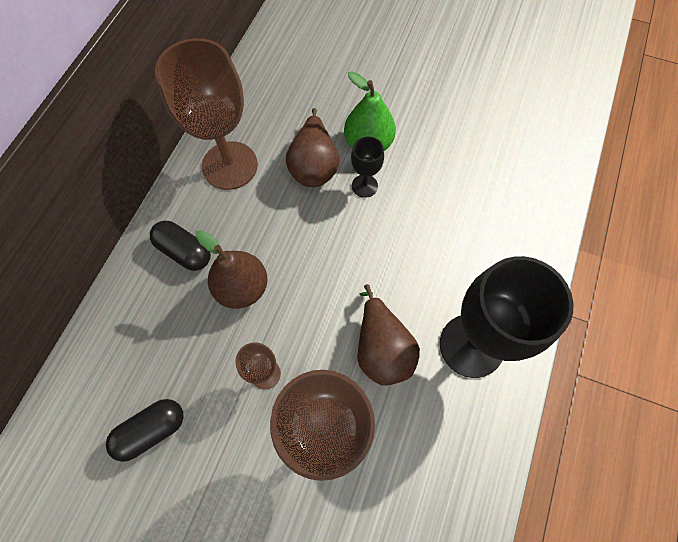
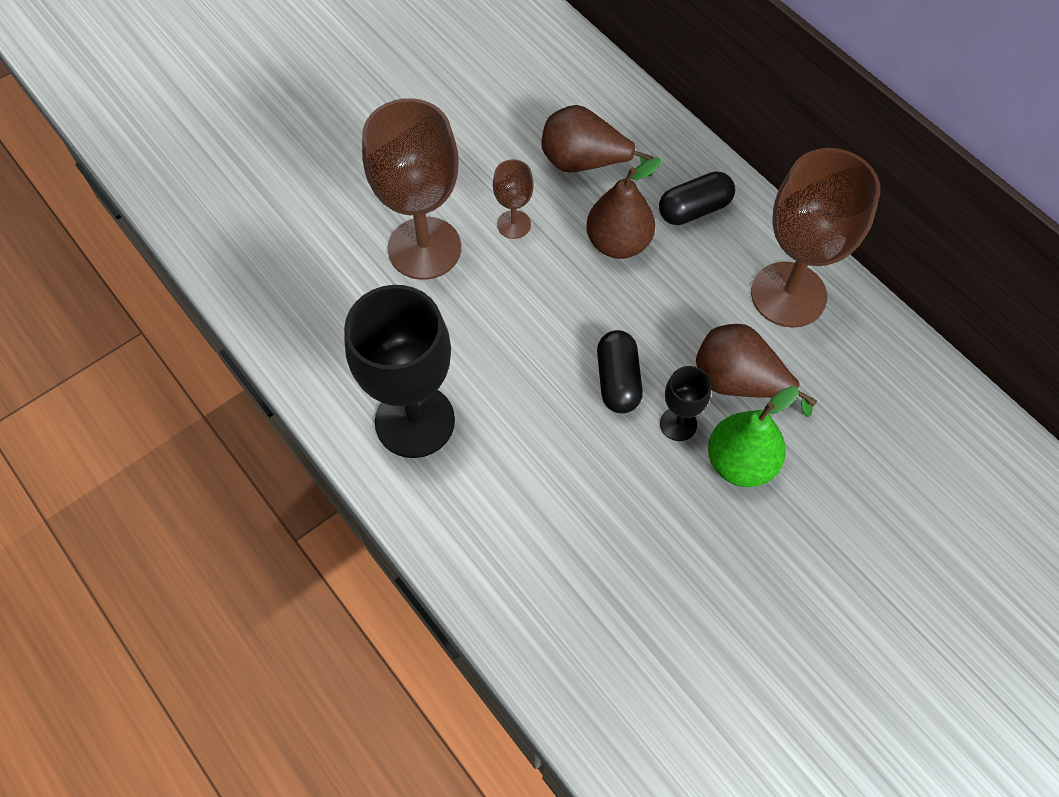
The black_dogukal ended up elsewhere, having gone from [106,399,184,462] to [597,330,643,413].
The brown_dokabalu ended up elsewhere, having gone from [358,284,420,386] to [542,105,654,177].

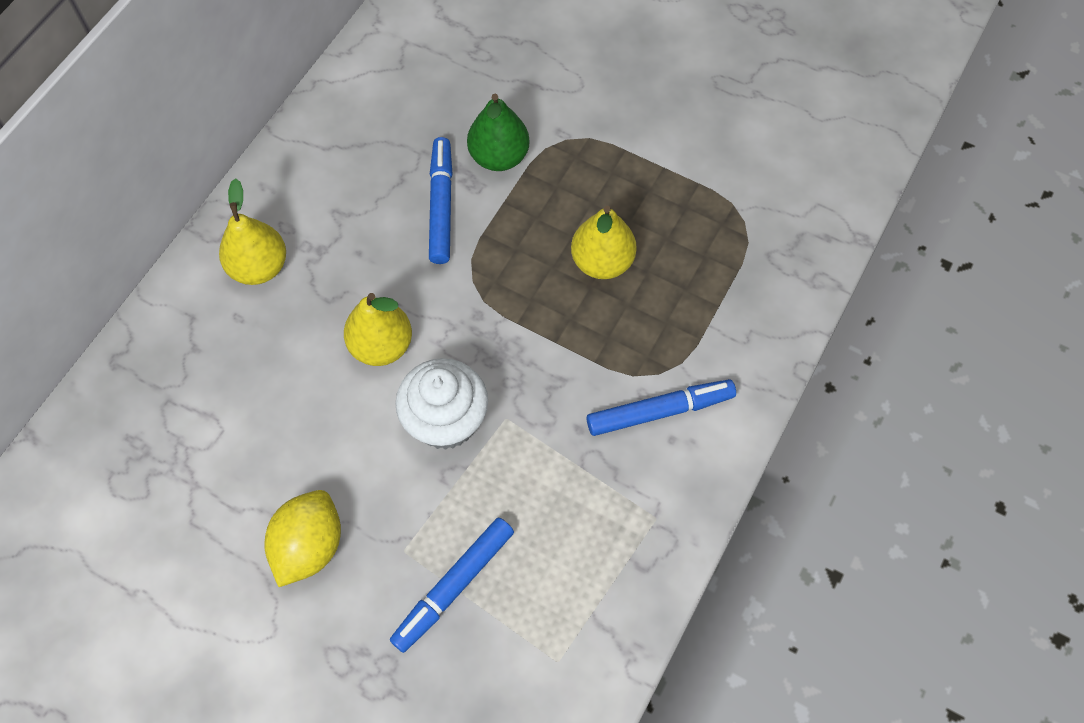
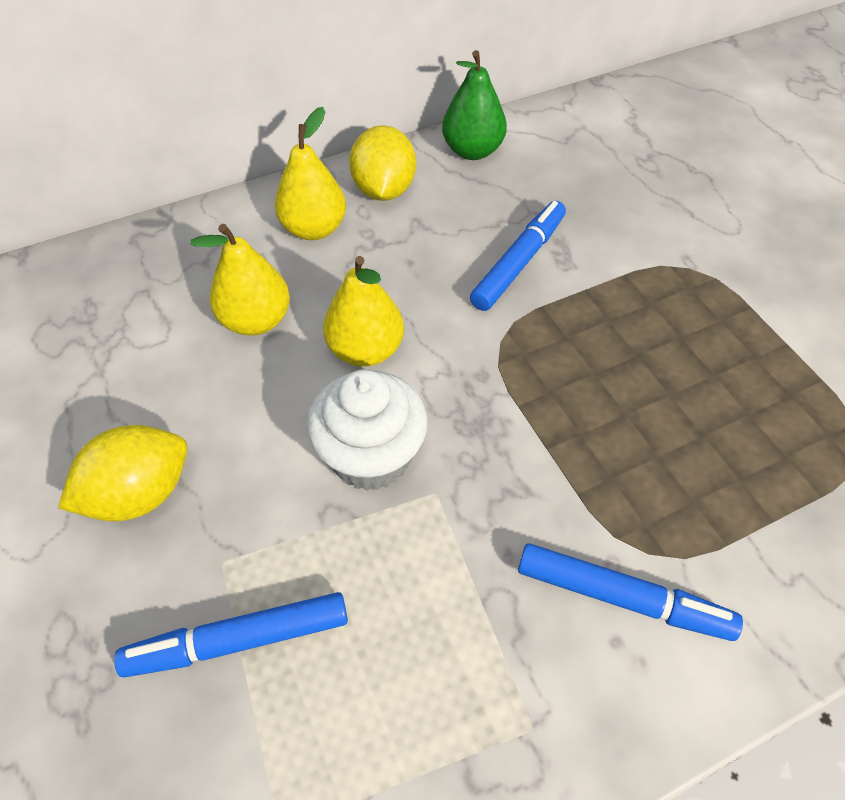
The green_dokabalu ended up elsewhere, having gone from [467,94,530,171] to [442,50,507,160].
The yellow_dokabalu ended up elsewhere, having gone from [571,206,637,279] to [191,224,290,336].
The second view gained the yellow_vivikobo at [349,125,416,201].

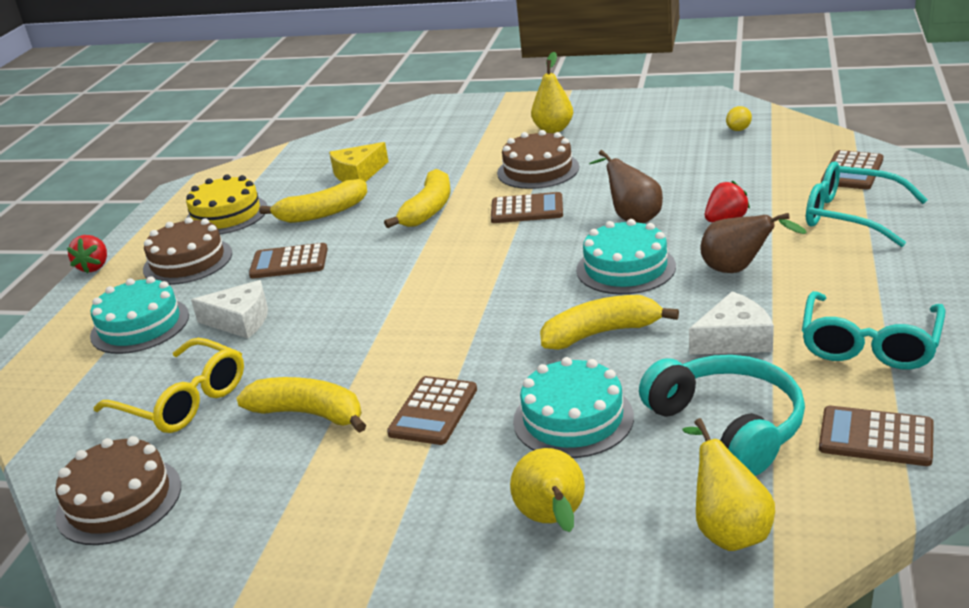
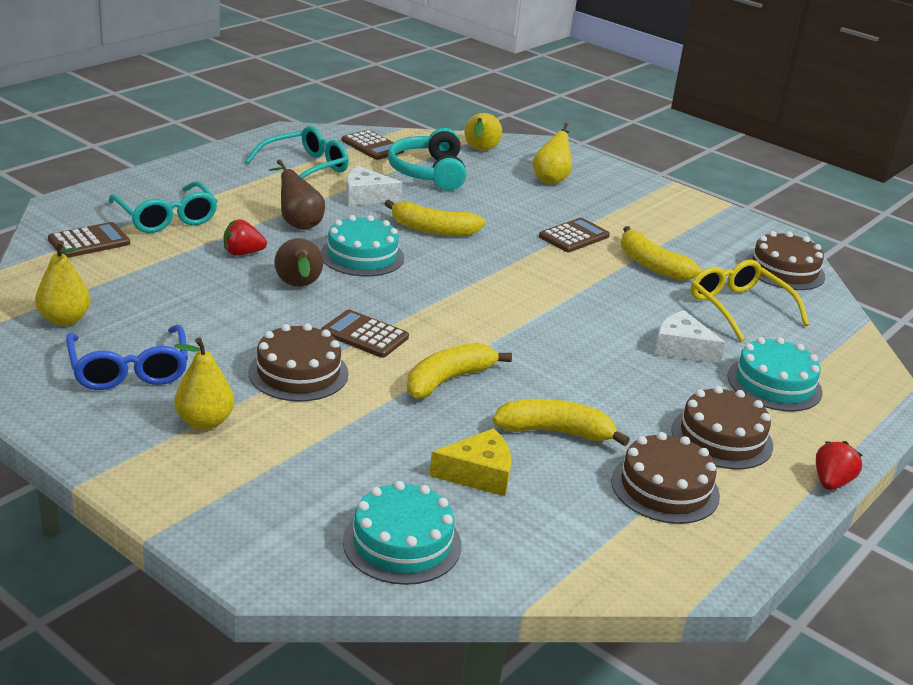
What was the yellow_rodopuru at [186,174,267,234] turned into the brown_rodopuru at [611,432,720,524].
The second view lost the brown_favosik at [249,243,328,279].
The turquoise_rodopuru ended up elsewhere, having gone from [513,357,634,458] to [343,481,461,585].
Where the yellow_vivikobo stood at [726,106,752,131], the yellow_dokabalu came to stand at [35,241,91,326].
The second view gained the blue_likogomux at [66,325,188,390].

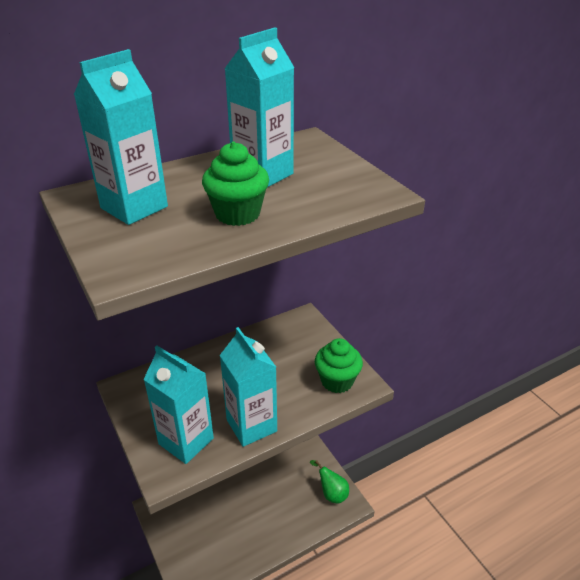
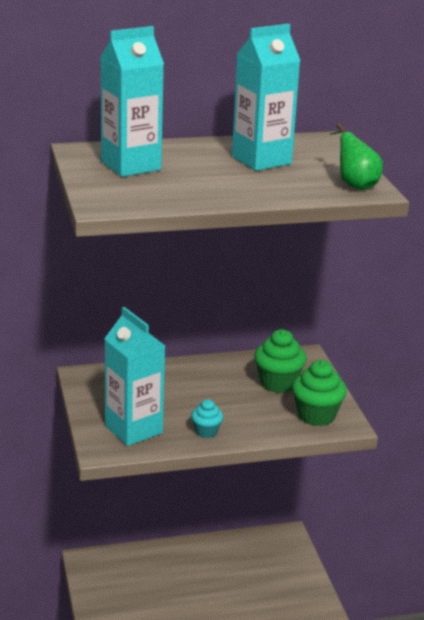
The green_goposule ended up elsewhere, having gone from [202,142,269,226] to [254,329,307,393].
Where the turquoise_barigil stood at [220,327,277,447], the turquoise_goposule came to stand at [191,399,223,438].
The green_dokabalu ended up elsewhere, having gone from [310,460,349,504] to [330,123,383,190].

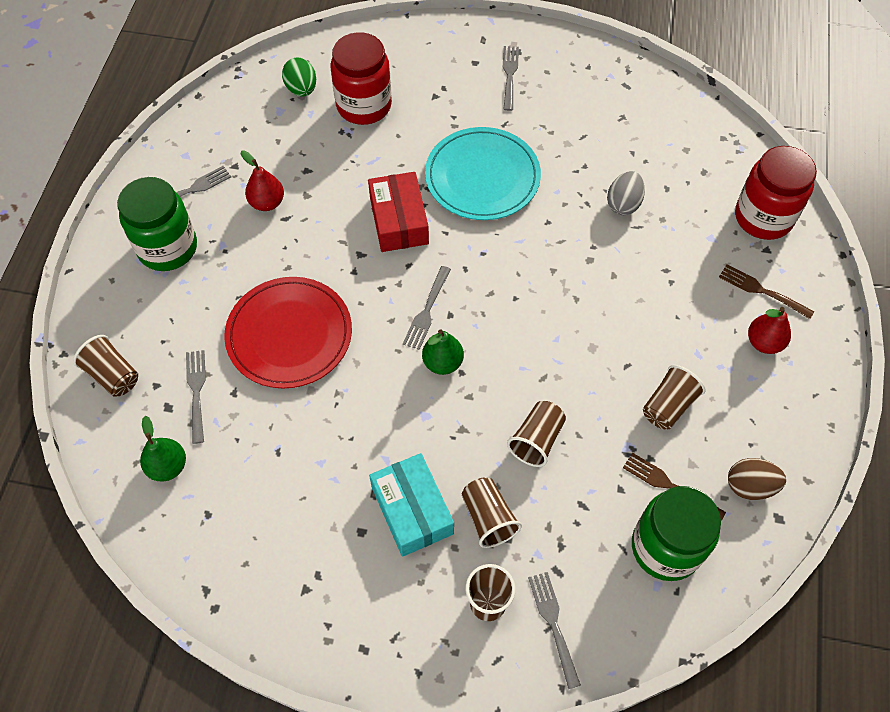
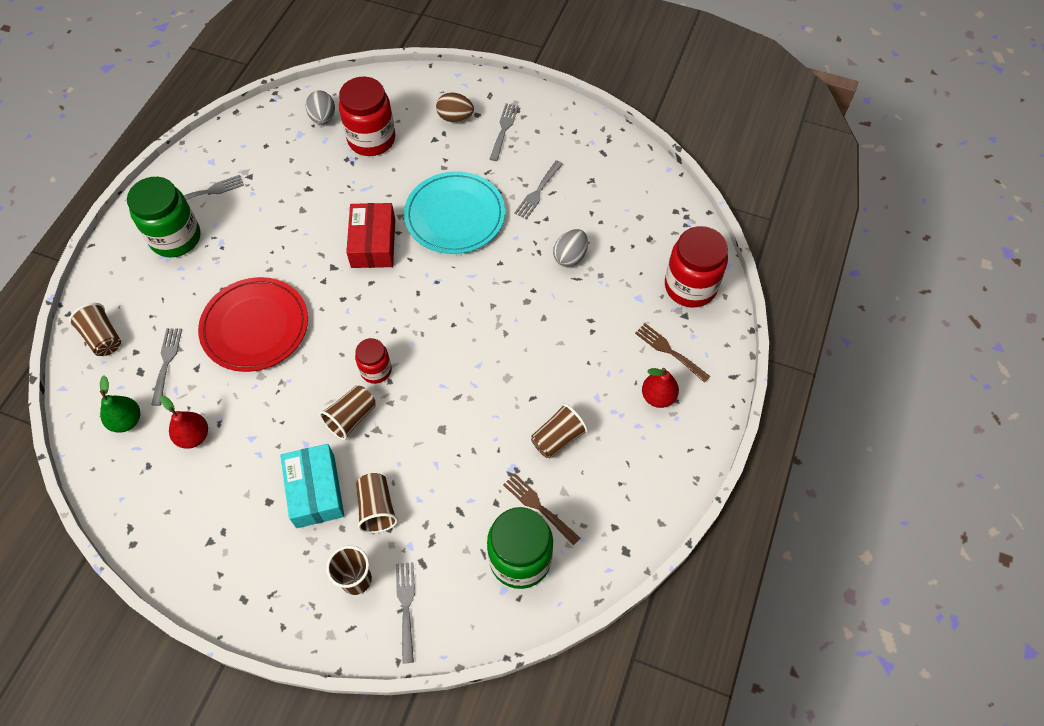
The red_dokabalu ended up elsewhere, having gone from [241,150,284,211] to [160,396,208,449].
What was the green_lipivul at [282,57,316,97] turned into the grey_lipivul at [306,90,335,125].
The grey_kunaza ended up elsewhere, having gone from [403,266,451,350] to [514,160,563,219].
Where the green_dokabalu stood at [422,329,464,375], the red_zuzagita came to stand at [355,338,392,384].
The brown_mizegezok ended up elsewhere, having gone from [507,401,566,467] to [319,385,376,440].
The brown_lipivul ended up elsewhere, having gone from [728,458,786,500] to [436,92,474,122].

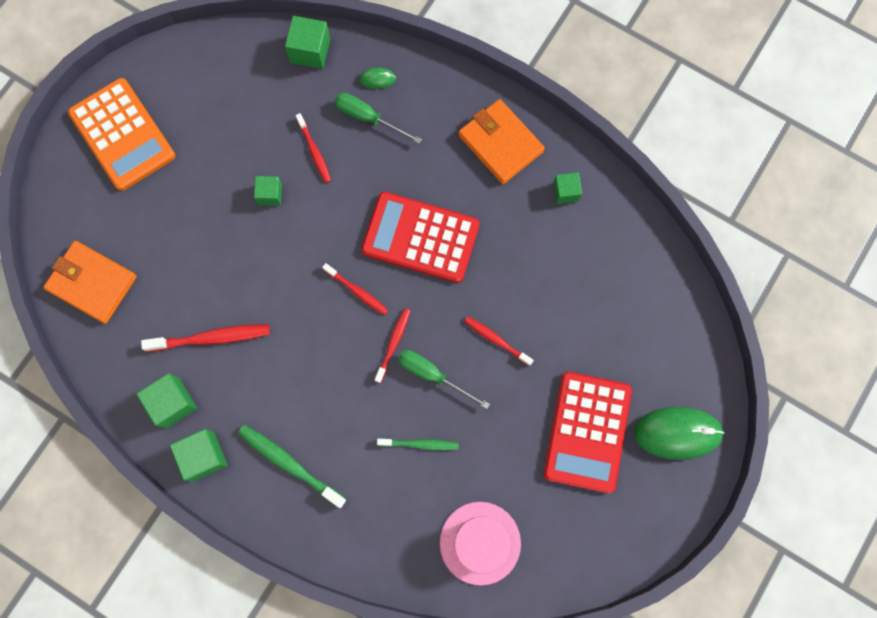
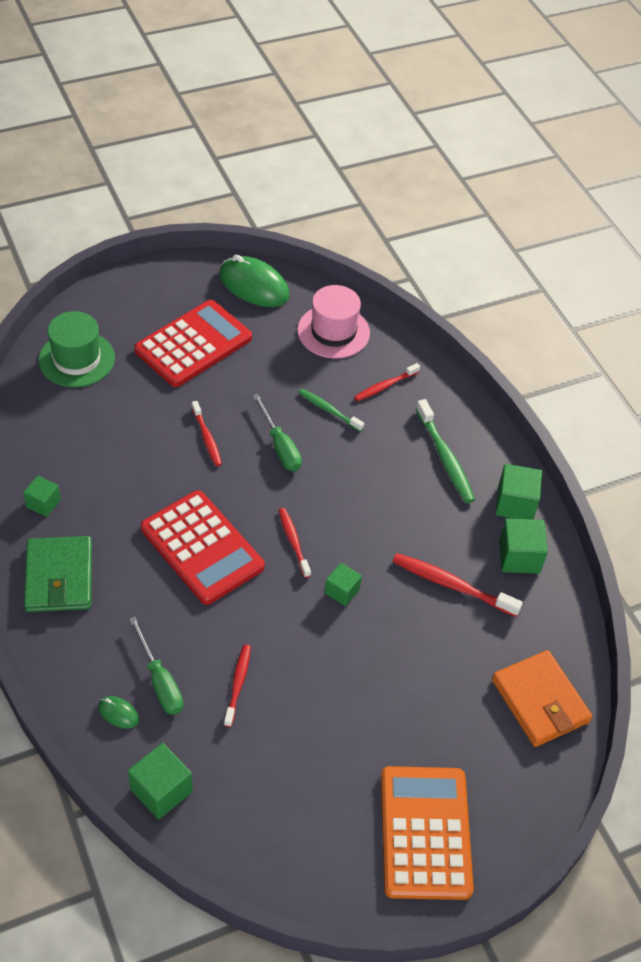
The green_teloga ended up elsewhere, having gone from [254,176,282,206] to [325,563,362,606].
The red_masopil ended up elsewhere, having gone from [375,308,410,383] to [354,363,420,401].
What was the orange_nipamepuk at [458,99,545,184] turned into the green_nipamepuk at [24,536,92,612].
The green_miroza ended up elsewhere, having gone from [634,407,725,460] to [219,255,289,307].
The second view gained the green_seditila at [39,311,115,387].

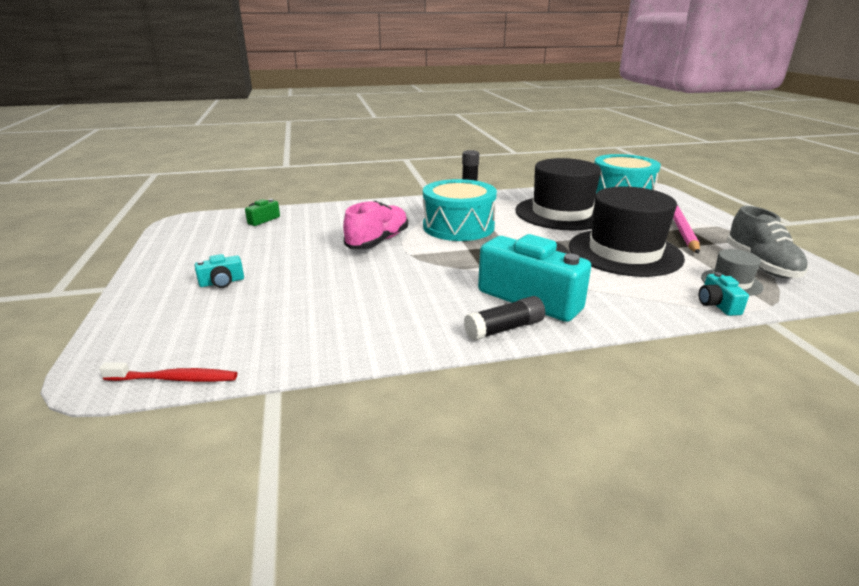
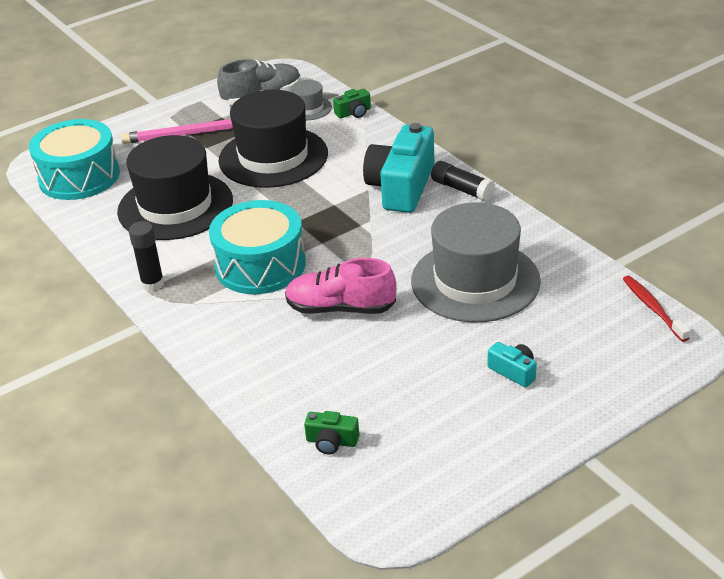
What was the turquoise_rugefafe at [699,272,749,316] turned into the green_rugefafe at [333,89,371,118].
The second view gained the grey_seditila at [411,202,541,322].

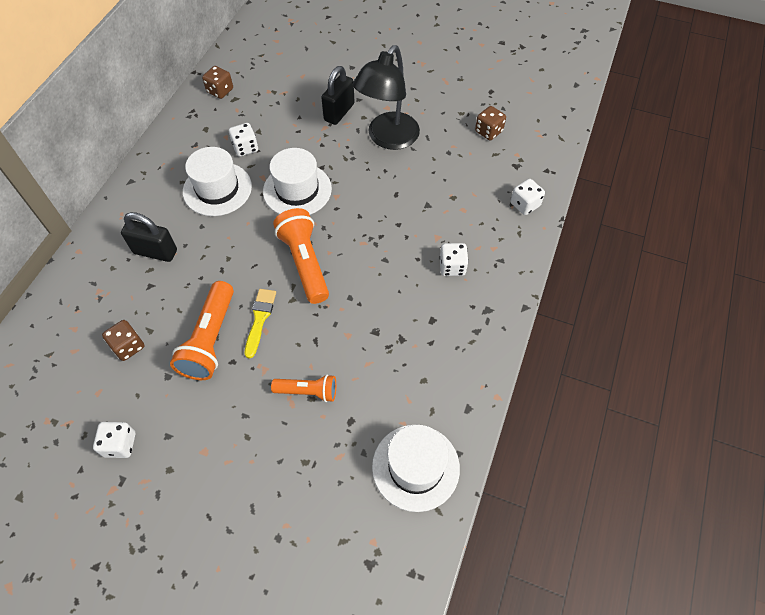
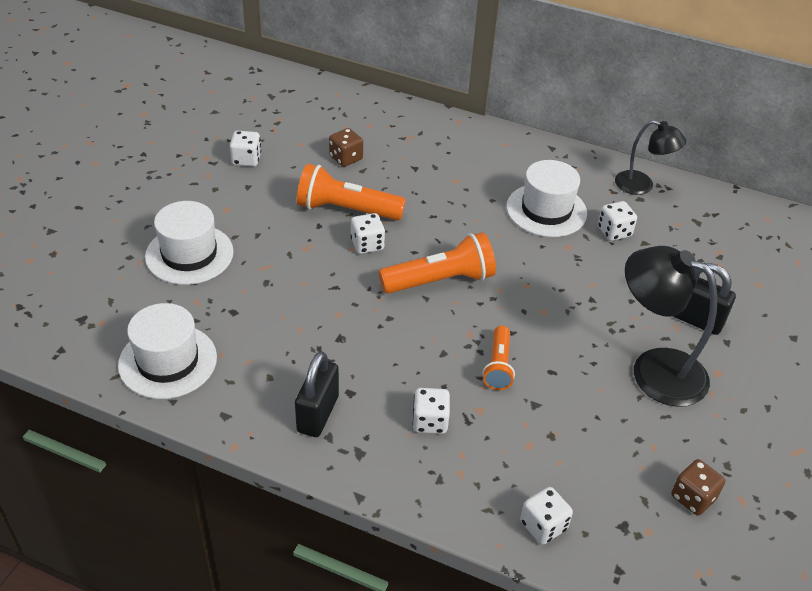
The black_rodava ended up elsewhere, having gone from [121,212,177,262] to [295,351,339,437].
The second view lost the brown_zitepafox at [202,66,233,99].
Where the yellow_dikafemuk stood at [245,289,276,358], the white_zitepafox came to stand at [350,213,385,254].
The white_seditila ended up elsewhere, having gone from [263,148,332,215] to [145,201,234,285].
The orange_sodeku ended up elsewhere, having gone from [271,374,336,402] to [483,326,515,390].
The second view gained the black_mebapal at [615,120,686,195].

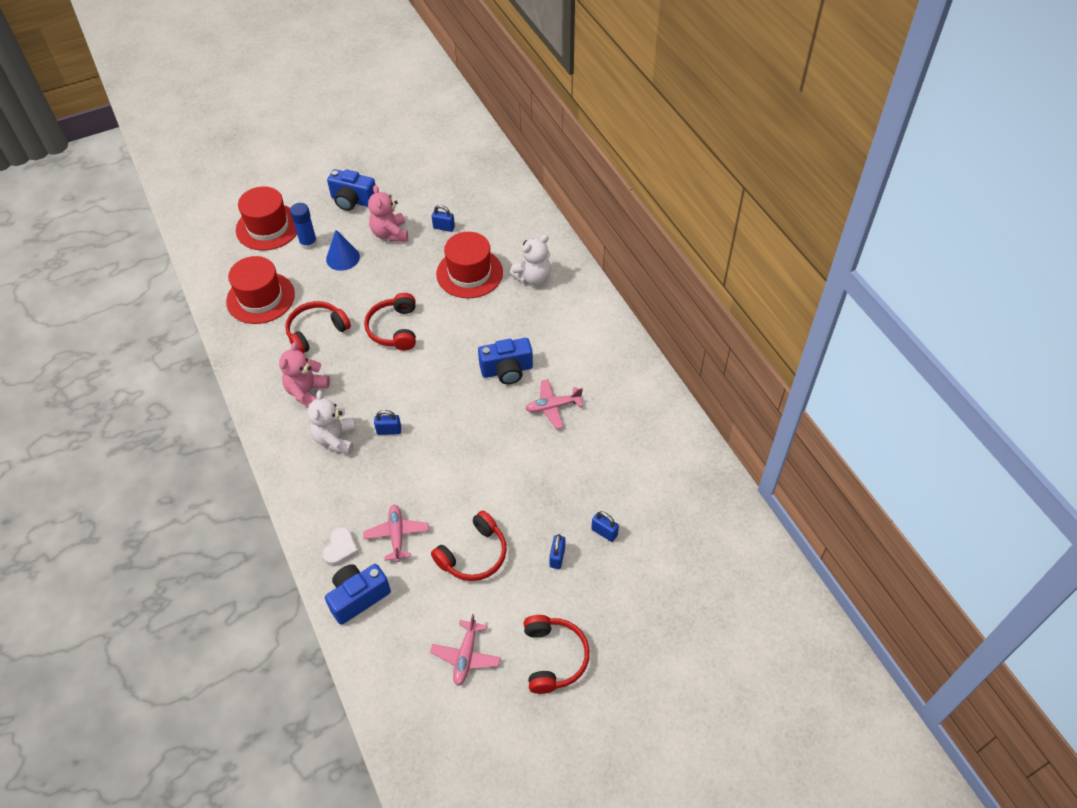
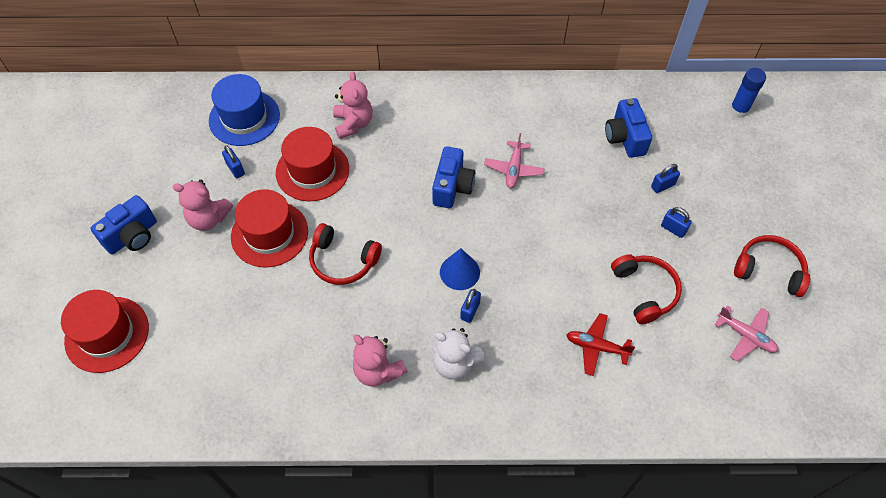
The red_seditila ended up elsewhere, having gone from [226,256,295,324] to [231,189,308,268].
The second view lost the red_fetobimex at [285,301,351,353].
The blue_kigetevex ended up elsewhere, having gone from [290,203,318,250] to [730,68,766,117].
The second view lost the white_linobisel at [323,527,359,566].
The blue_rugefafe ended up elsewhere, having gone from [325,564,391,625] to [605,98,652,158].
The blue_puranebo ended up elsewhere, having gone from [326,230,360,271] to [440,248,480,290].
What was the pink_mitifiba at [363,505,429,562] turned into the red_mitifiba at [567,313,635,376].
The blue_rodava at [432,205,455,232] ended up facing another way, 75 degrees counterclockwise from before.
What was the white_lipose at [509,235,551,285] turned into the pink_lipose at [333,71,372,139].
The second view gained the blue_seditila at [209,74,280,146].

